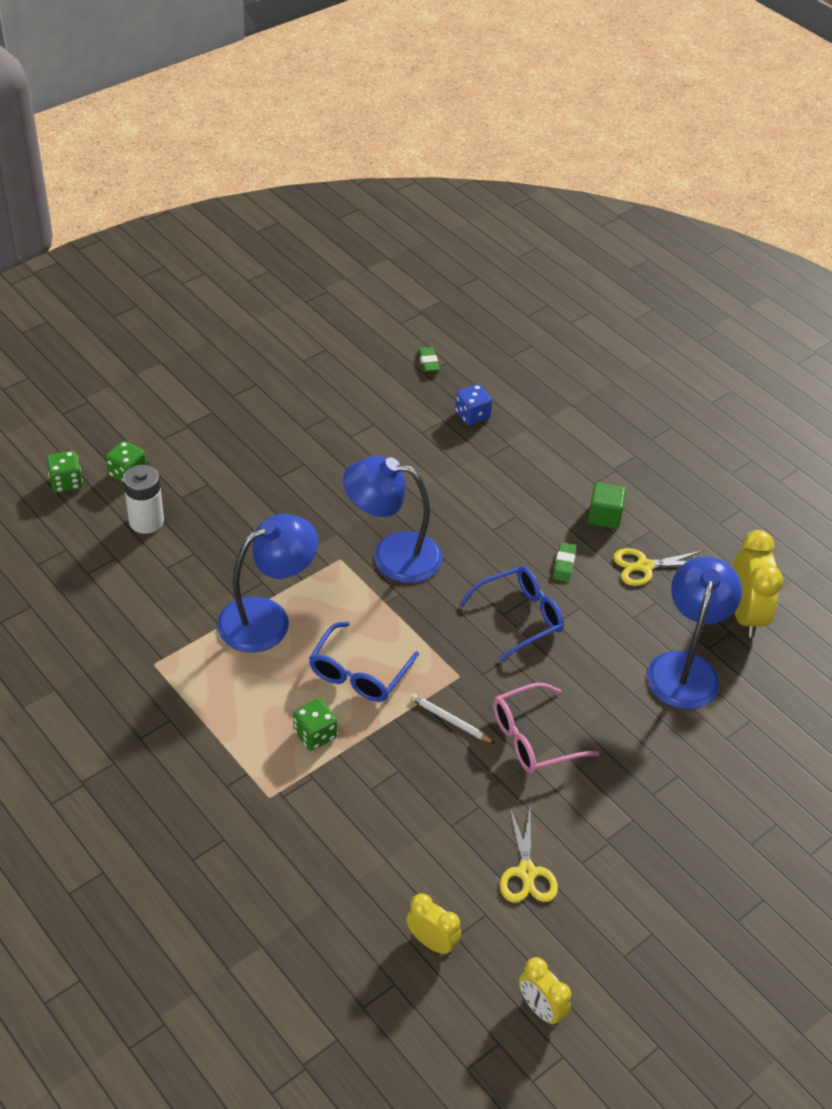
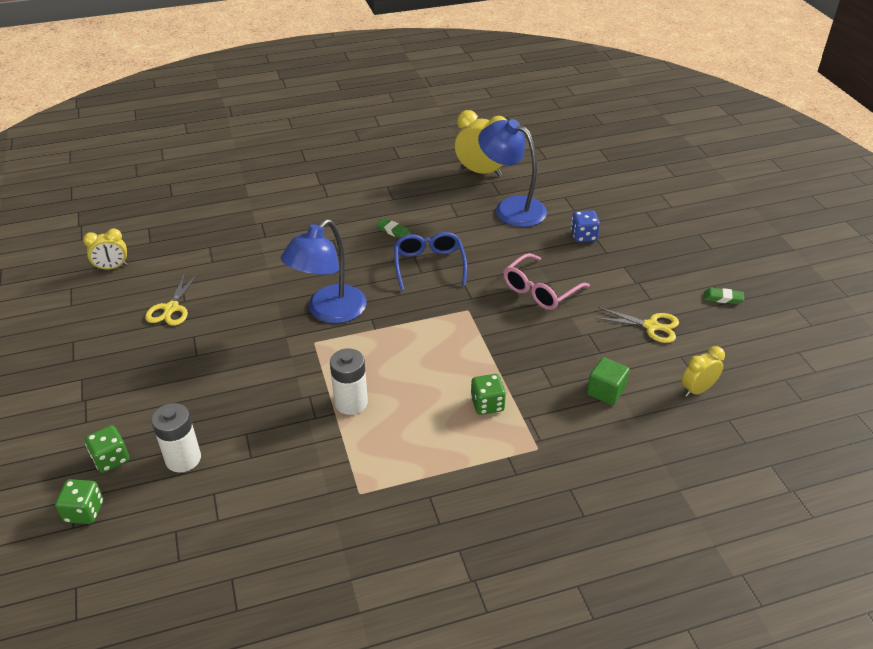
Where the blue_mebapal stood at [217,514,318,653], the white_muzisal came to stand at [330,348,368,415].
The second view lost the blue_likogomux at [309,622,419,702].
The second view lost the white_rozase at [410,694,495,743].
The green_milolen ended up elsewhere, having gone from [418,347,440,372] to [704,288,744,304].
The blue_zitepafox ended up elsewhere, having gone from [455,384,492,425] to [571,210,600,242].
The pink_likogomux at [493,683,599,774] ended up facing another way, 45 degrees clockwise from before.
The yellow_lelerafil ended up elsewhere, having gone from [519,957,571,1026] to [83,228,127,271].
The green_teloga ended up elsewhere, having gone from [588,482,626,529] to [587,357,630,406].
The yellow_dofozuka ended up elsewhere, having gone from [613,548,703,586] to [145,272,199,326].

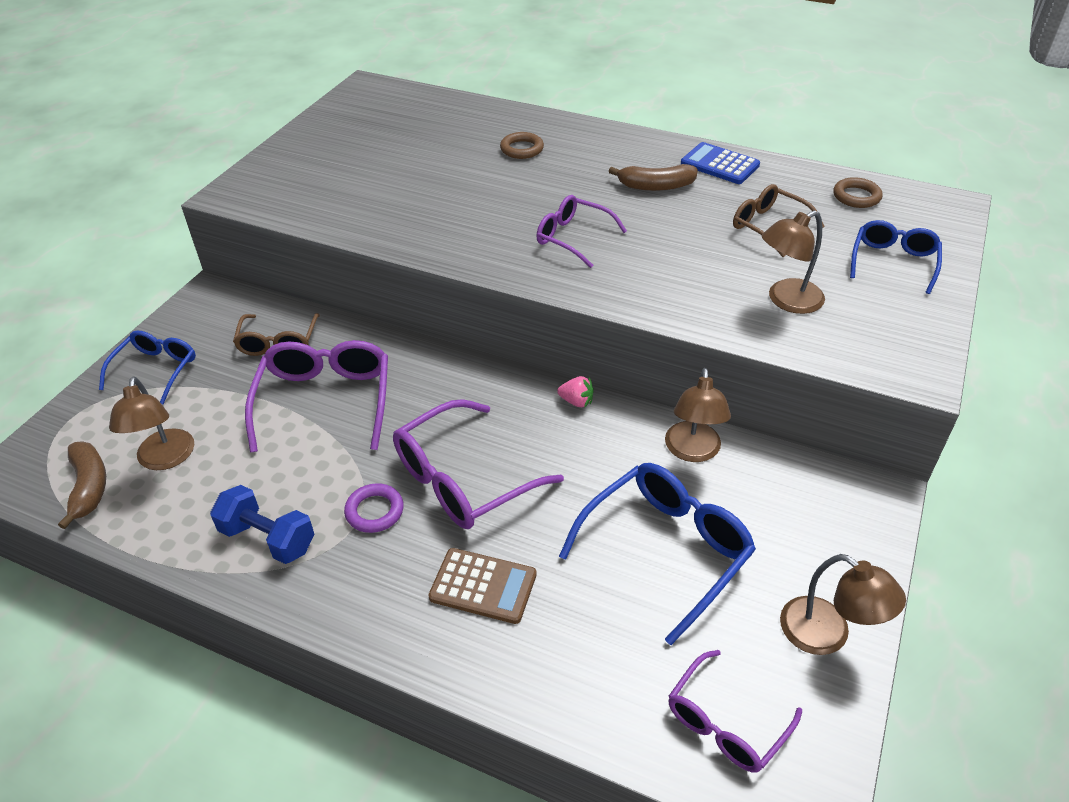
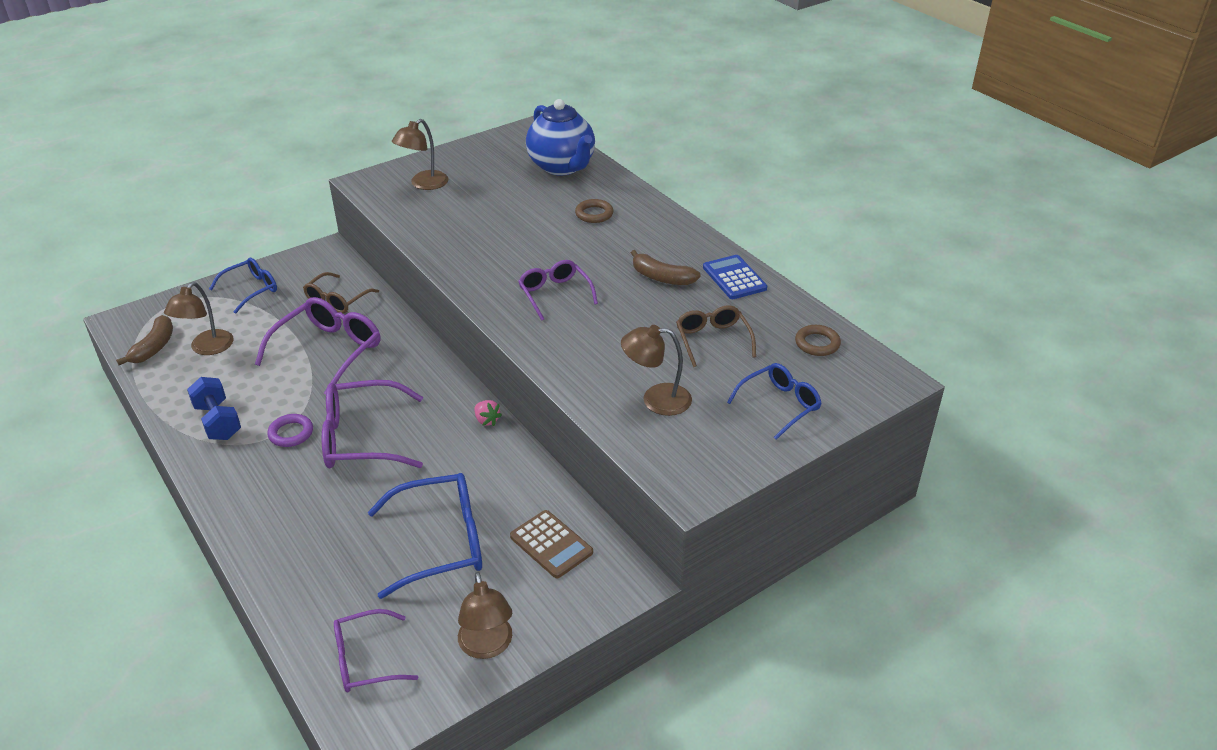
The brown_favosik ended up elsewhere, having gone from [429,548,537,624] to [510,510,593,578].
The brown_mebapal ended up elsewhere, having gone from [665,368,731,462] to [392,119,448,190].
The second view gained the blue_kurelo at [526,99,595,175].

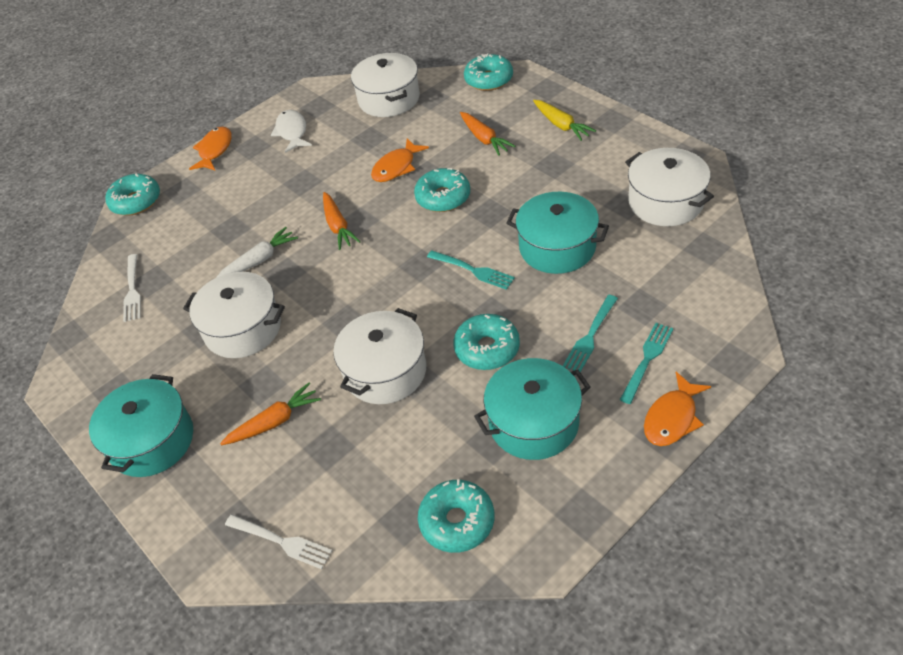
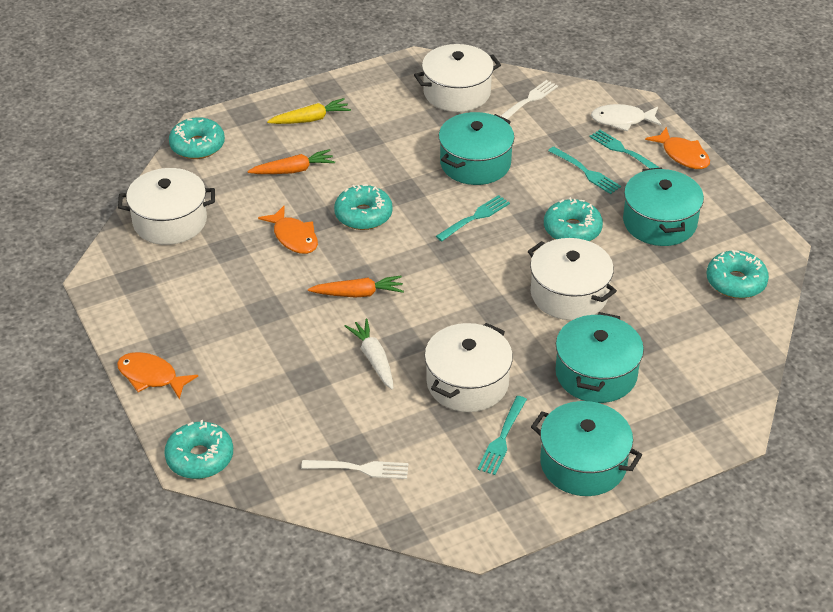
Where the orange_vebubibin stood at [220,383,321,445], the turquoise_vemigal came to stand at [555,312,644,403].
The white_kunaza ended up elsewhere, having gone from [225,514,332,569] to [501,80,558,119].
The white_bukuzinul ended up elsewhere, having gone from [271,110,312,153] to [591,104,662,132].
The second view gained the turquoise_kunaza at [477,396,527,475].

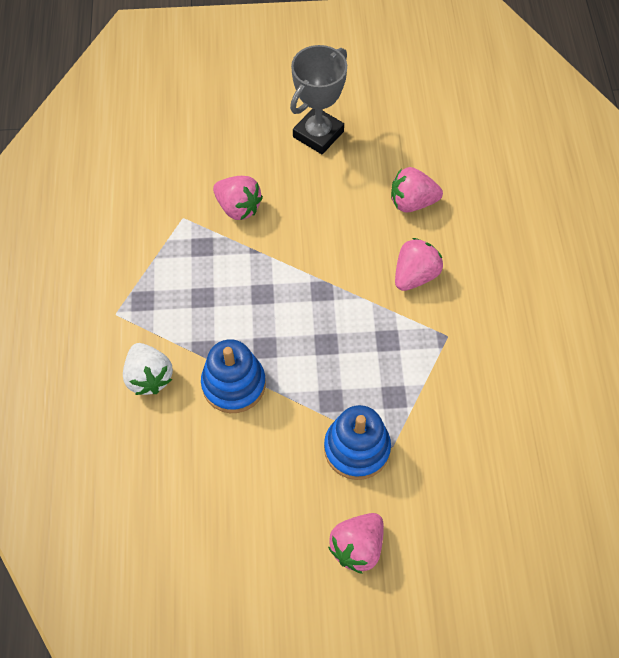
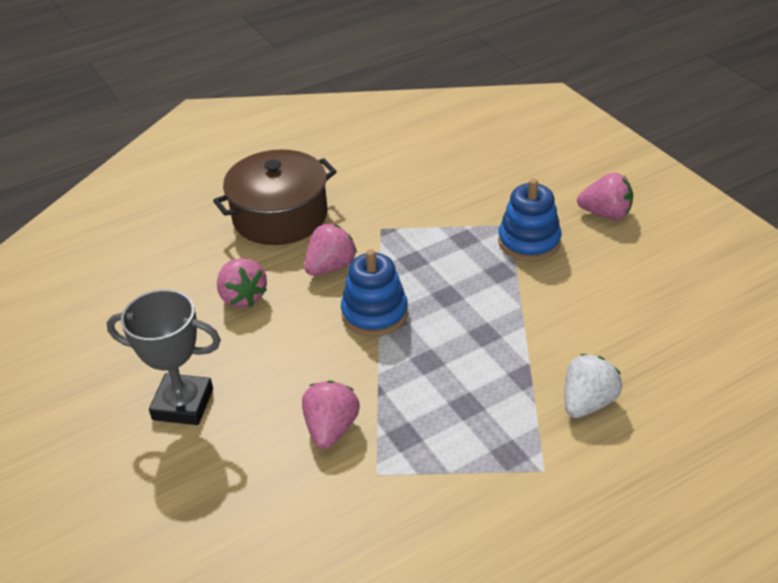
The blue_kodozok ended up elsewhere, having gone from [201,339,266,413] to [341,249,408,337].
The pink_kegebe at [395,238,443,291] ended up facing another way, 120 degrees clockwise from before.
The second view gained the brown_vemigal at [213,149,337,245].

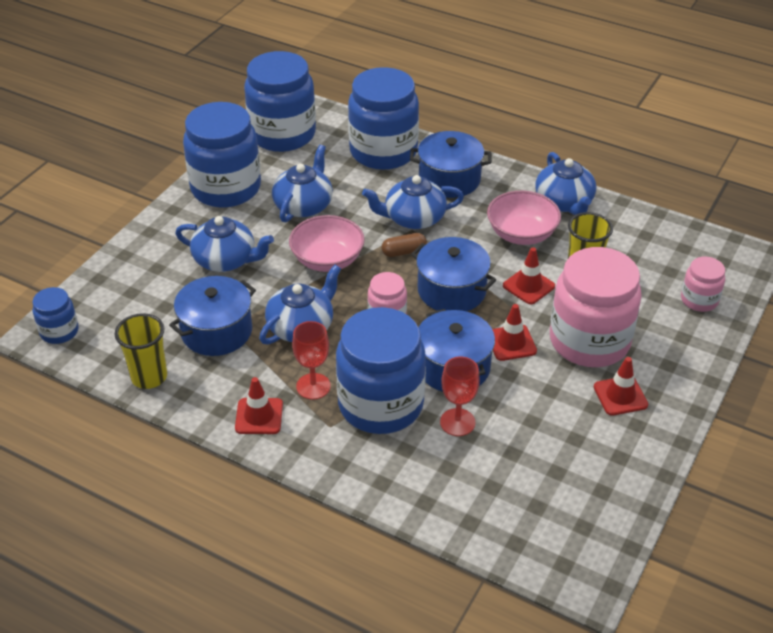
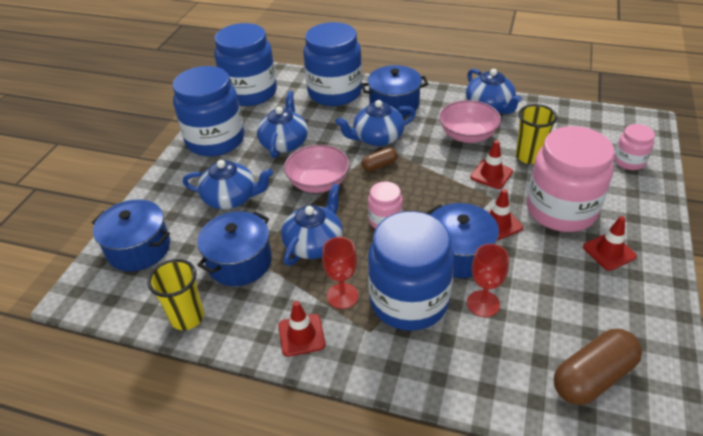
The second view lost the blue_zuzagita at [32,287,79,344].
The blue_vemigal ended up elsewhere, having gone from [411,237,496,311] to [92,199,170,272].
The second view gained the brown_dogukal at [554,329,642,405].

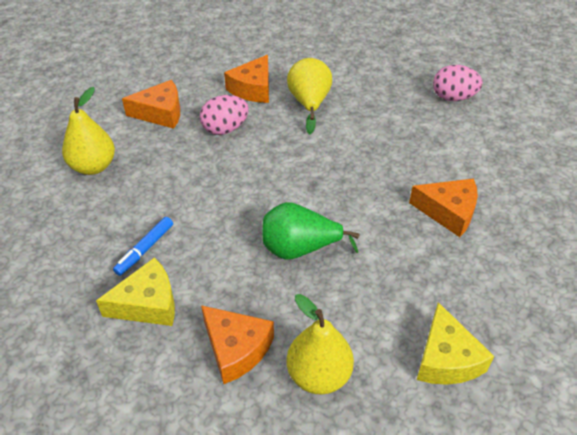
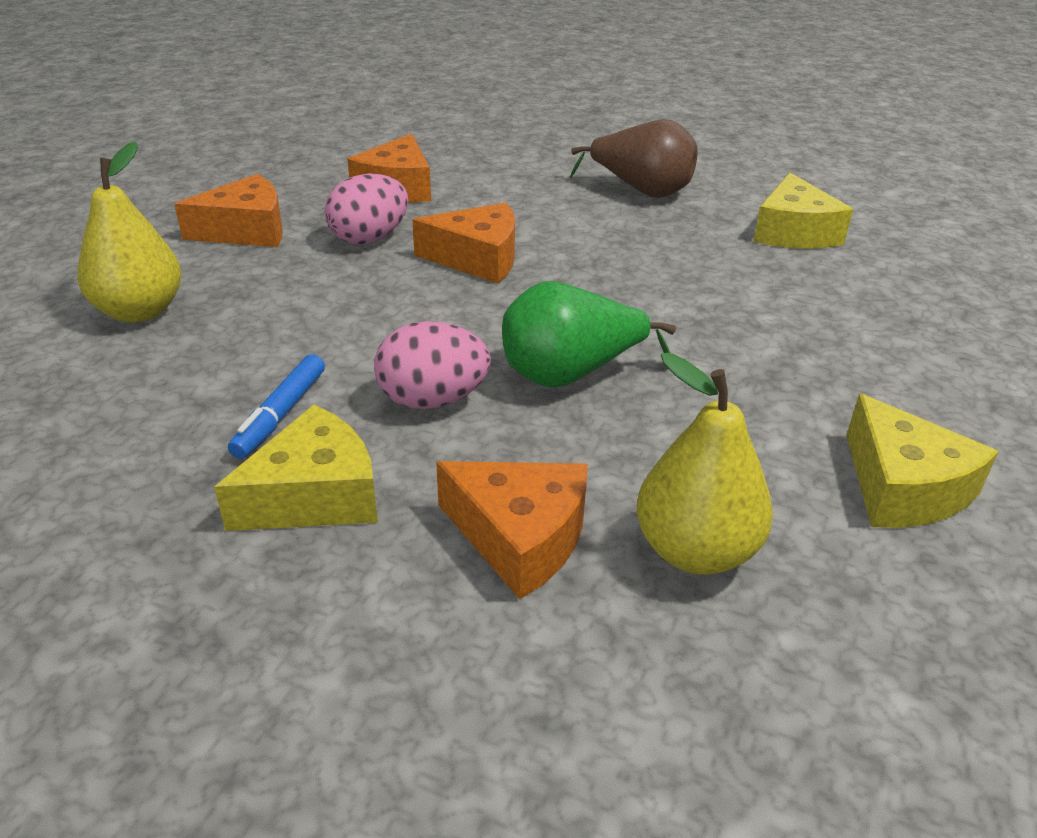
The second view lost the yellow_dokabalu at [287,58,332,134].
The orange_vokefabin ended up elsewhere, having gone from [409,178,478,237] to [412,203,515,283].
The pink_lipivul ended up elsewhere, having gone from [433,65,483,101] to [374,321,491,409].
The second view gained the brown_dokabalu at [570,119,698,198].
The second view gained the yellow_vokefabin at [753,173,853,248].

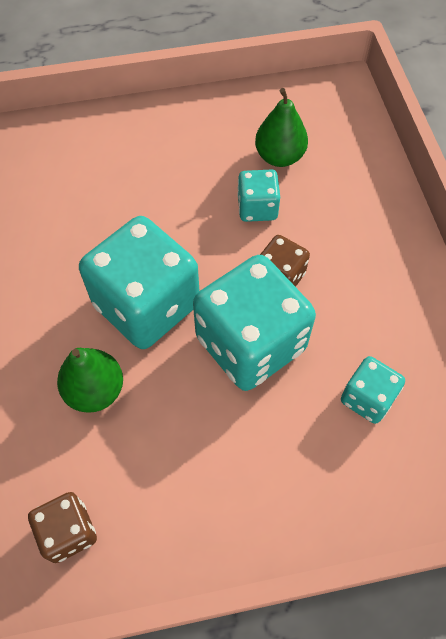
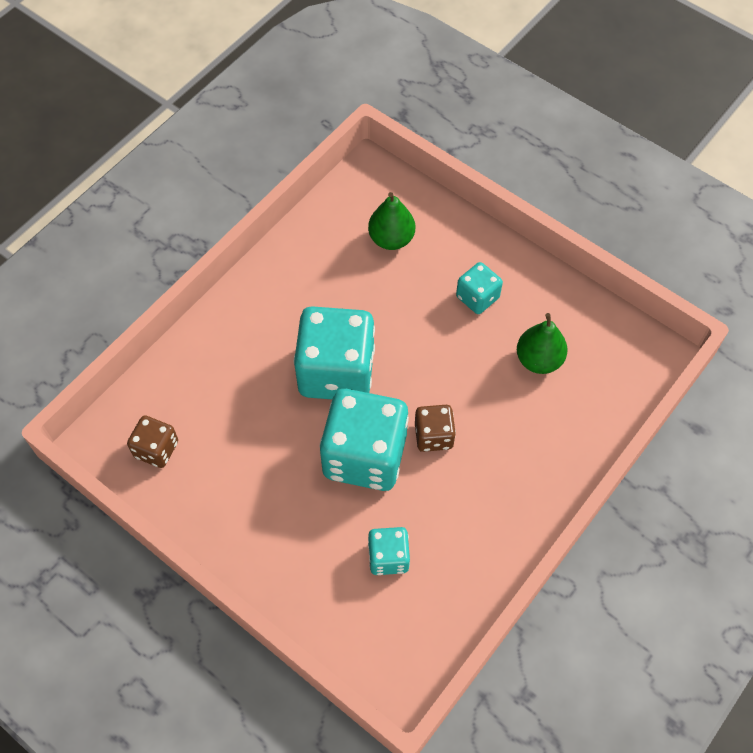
The green_dokabalu ended up elsewhere, having gone from [57,348,123,413] to [368,192,415,250].
The turquoise_zitepafox ended up elsewhere, having gone from [237,170,280,222] to [456,262,503,314].

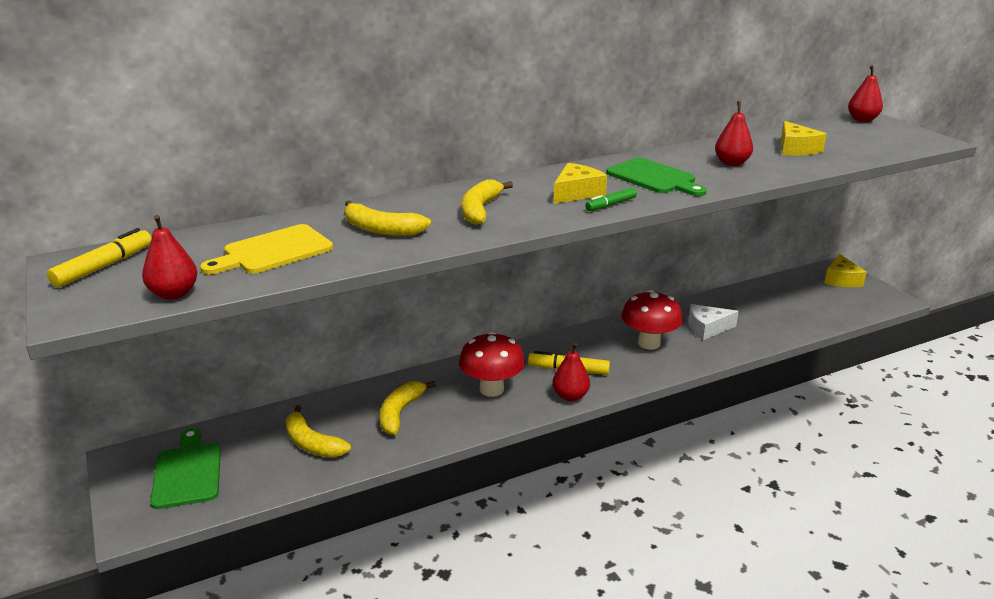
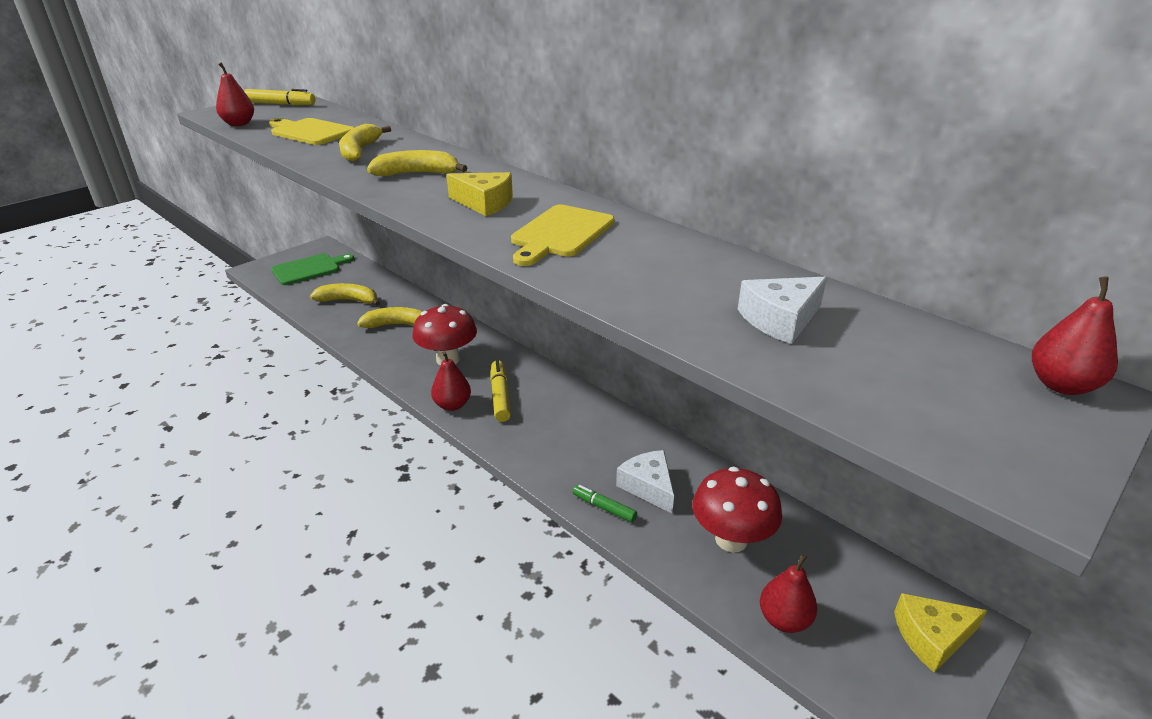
The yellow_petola at [286,405,351,457] ended up facing another way, 75 degrees clockwise from before.
The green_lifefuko ended up elsewhere, having gone from [585,187,637,211] to [573,485,637,523].
What was the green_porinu at [606,158,707,196] turned into the yellow_porinu at [511,205,614,266].
The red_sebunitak ended up elsewhere, having gone from [621,290,683,350] to [692,467,782,552].
The red_dokabalu ended up elsewhere, having gone from [715,101,753,166] to [760,554,817,633].
What was the yellow_vokefabin at [781,121,827,155] turned into the white_vokefabin at [738,277,827,344].

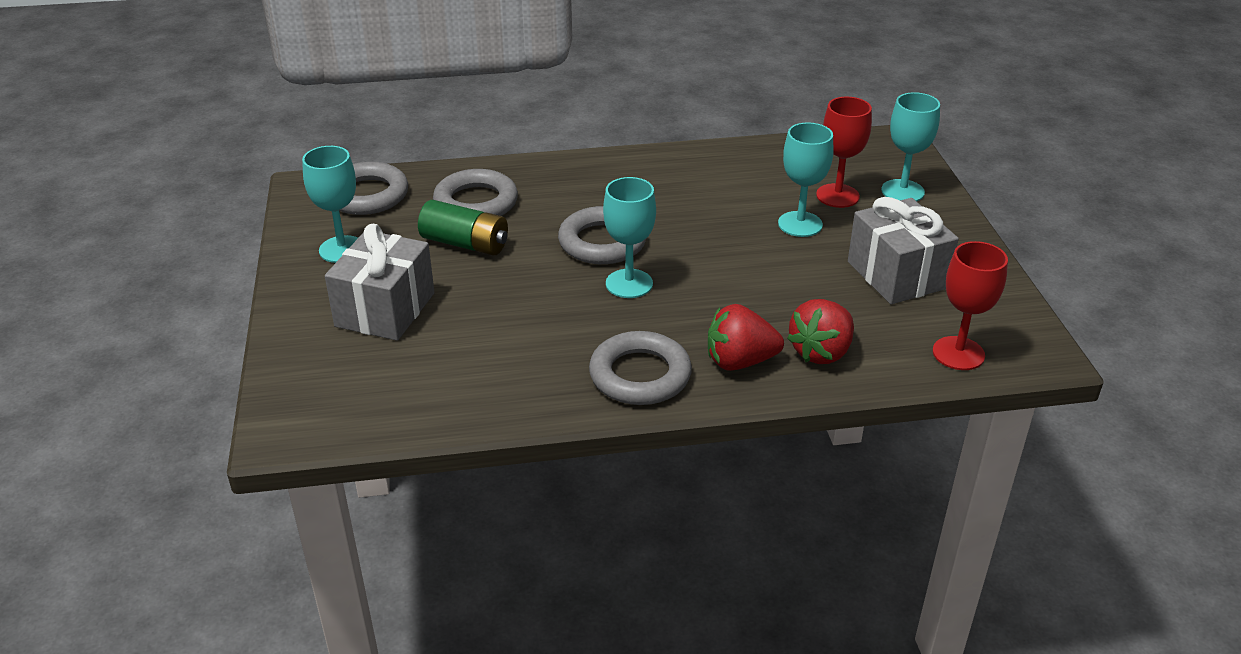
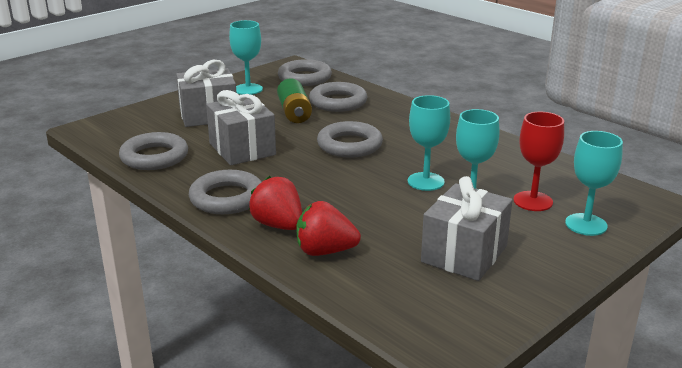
The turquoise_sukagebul ended up elsewhere, having gone from [603,177,656,298] to [408,95,450,191].
The second view lost the red_sukagebul at [933,241,1008,370].
The second view gained the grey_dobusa at [119,132,188,170].
The second view gained the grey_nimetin at [206,90,276,165].

